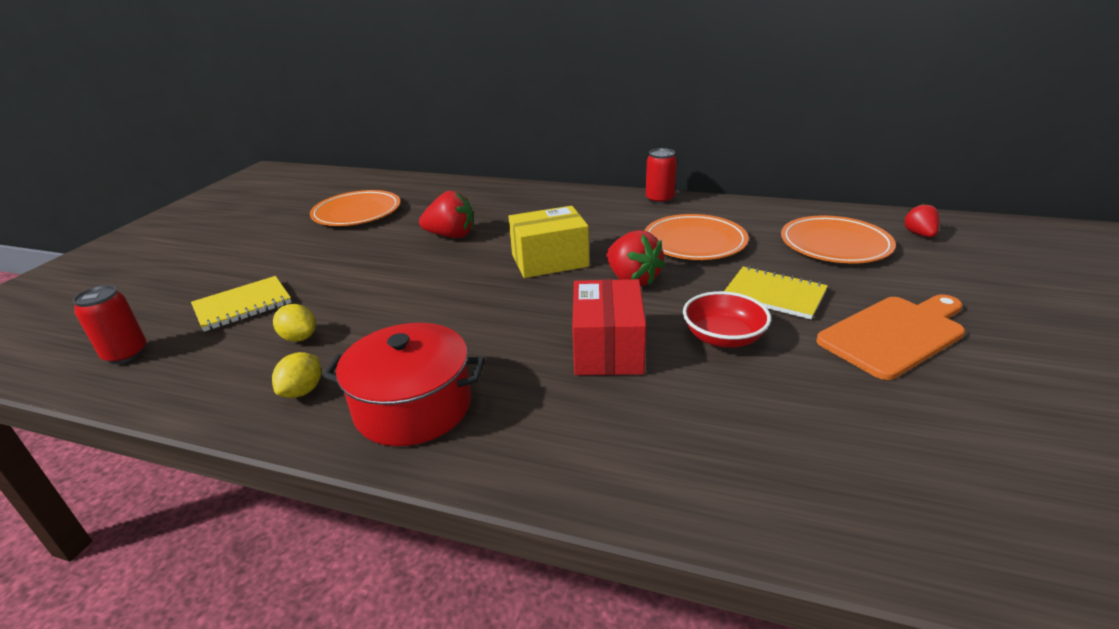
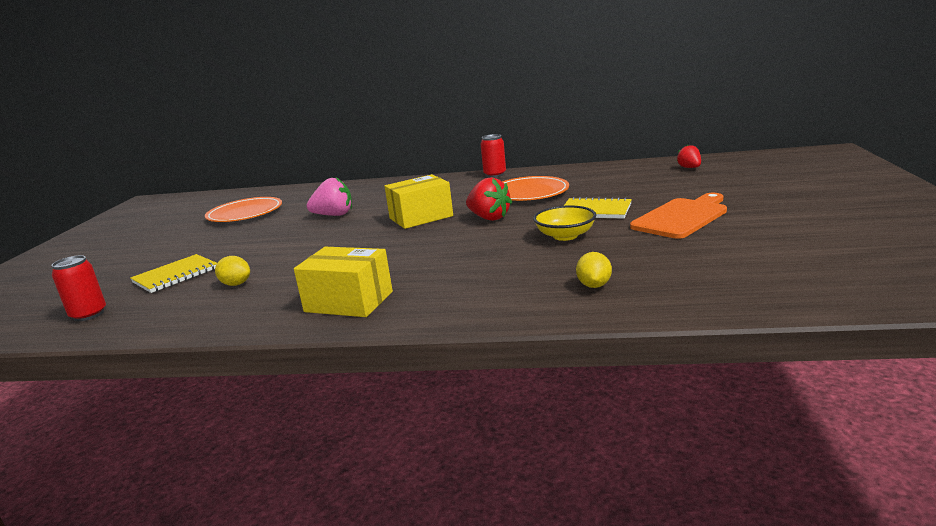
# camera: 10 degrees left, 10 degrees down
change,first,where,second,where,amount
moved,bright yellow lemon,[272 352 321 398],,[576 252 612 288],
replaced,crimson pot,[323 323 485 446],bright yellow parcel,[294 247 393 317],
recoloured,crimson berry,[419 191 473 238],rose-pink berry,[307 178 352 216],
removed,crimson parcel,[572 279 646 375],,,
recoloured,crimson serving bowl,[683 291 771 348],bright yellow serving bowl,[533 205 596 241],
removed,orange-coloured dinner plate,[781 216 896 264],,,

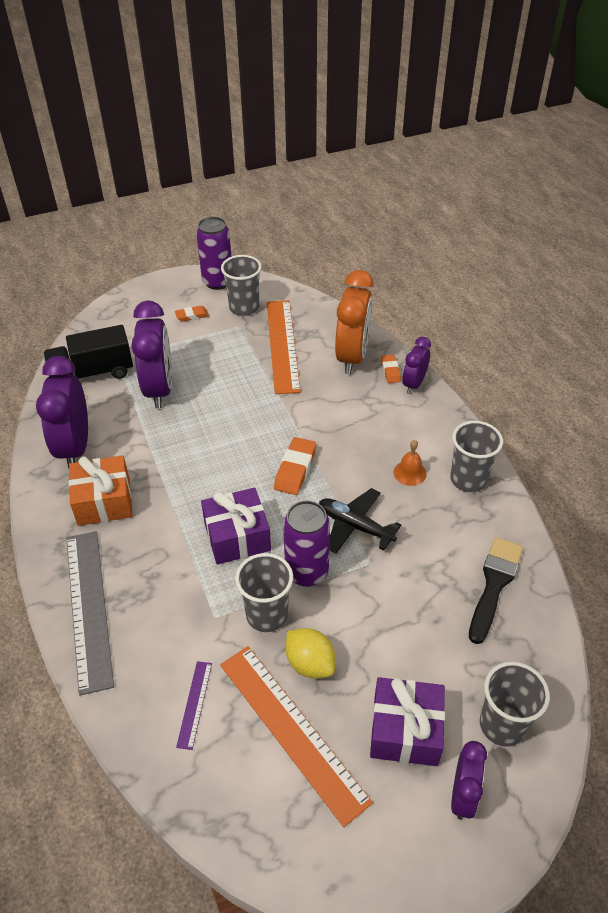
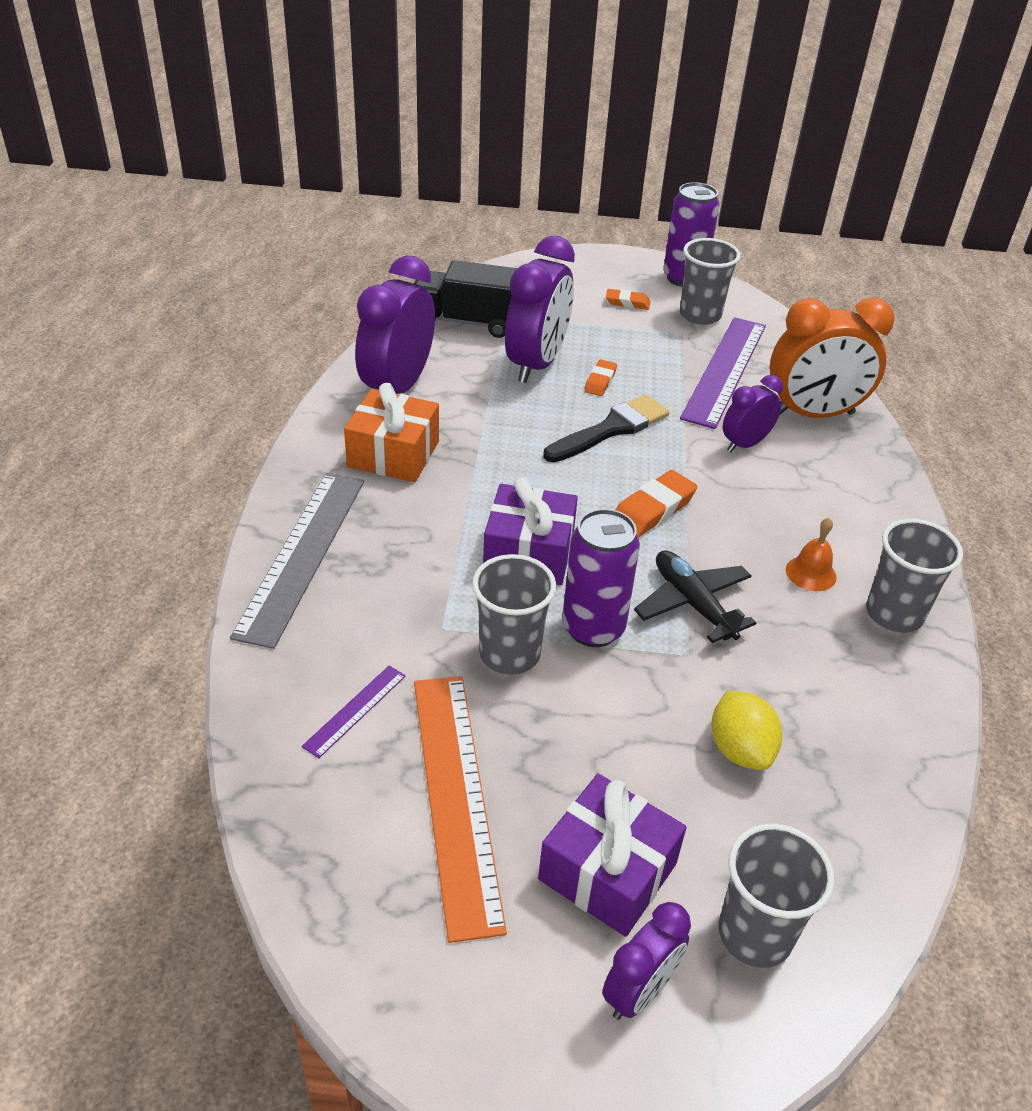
# camera: 25 degrees right, 5 degrees down
change,first,where,second,where,amount
recoloured,orange-coloured straightedge,[267 300 301 394],royal purple straightedge,[680 317 766 429],
moved,bright yellow lemon,[286 628 335 679],,[711 691 782 770],
turned,orange-coloured bedside clock,[335 270 374 374],,[770 298 895 418],45 degrees clockwise
moved,orange-coloured eraser,[381 354 401 383],,[584 359 617 396],
moved,royal purple bedside clock,[402 337 431 394],,[723 375 783 452],
moved,ebony paint brush,[469 537 523 644],,[543 395 669 462],

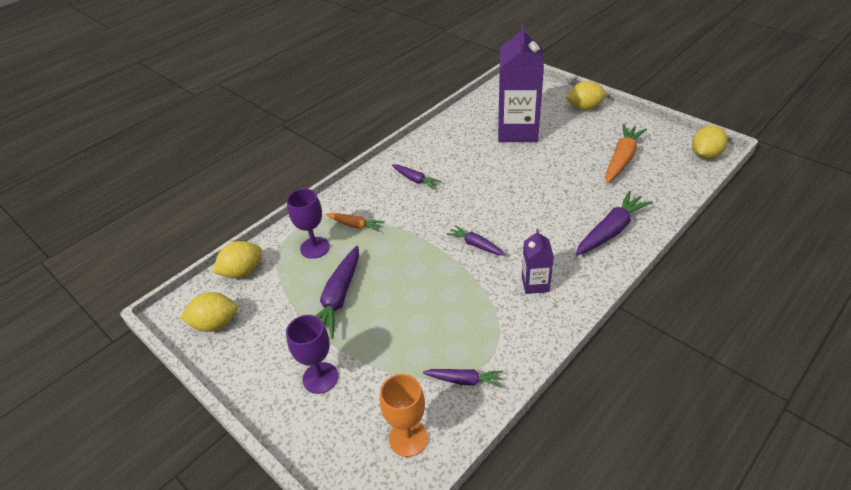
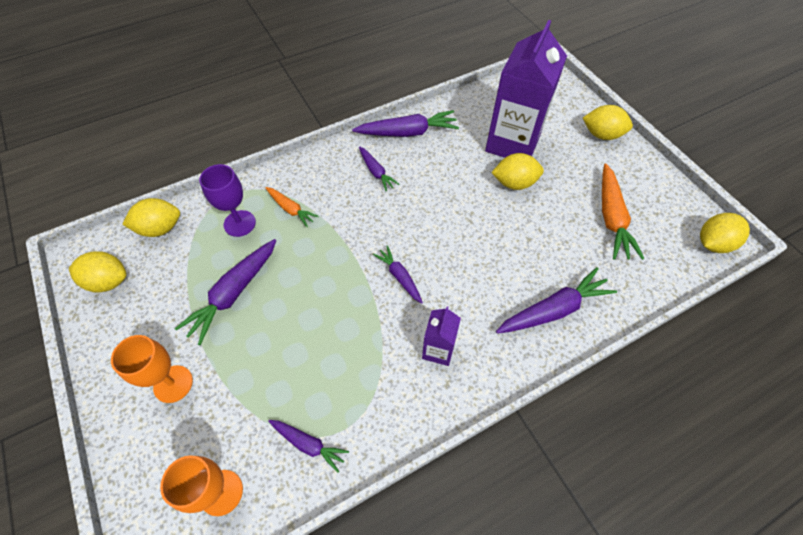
# camera: 15 degrees right, 15 degrees up
change,first,where,second,where,amount
recoloured,royal purple goblet,[286 315 338 394],orange-coloured goblet,[111 335 193 403],
turned,orange-coloured carrot,[605 124 647 184],,[602 163 644 260],135 degrees clockwise
added,,,royal purple carrot,[352 110 459 137],
added,,,bright yellow lemon,[491 153 544 190],

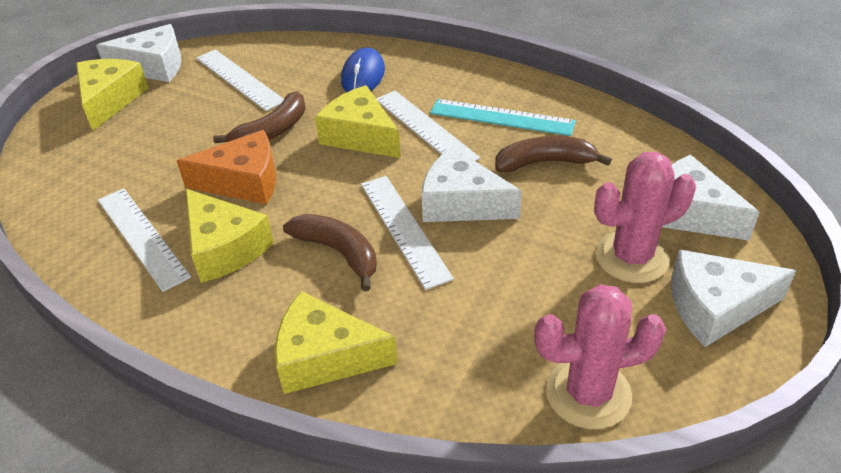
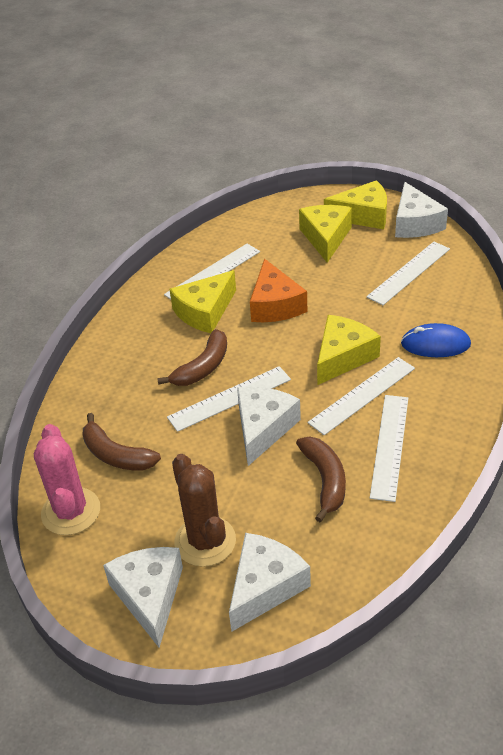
# camera: 85 degrees right, 0 degrees up
change,first,where,second,where,amount
moved,russet toy banana,[213 91 306 143],,[82 413 161 471],
moved,bright yellow piece of cheese,[275 291 398 394],,[299 205 352 263],
recoloured,aqua straightedge,[430 99 576 136],snow-white straightedge,[370 395 408 502],
recoloured,rose-pink prickly plant,[594 152 696 283],russet prickly plant,[172 454 236 567],

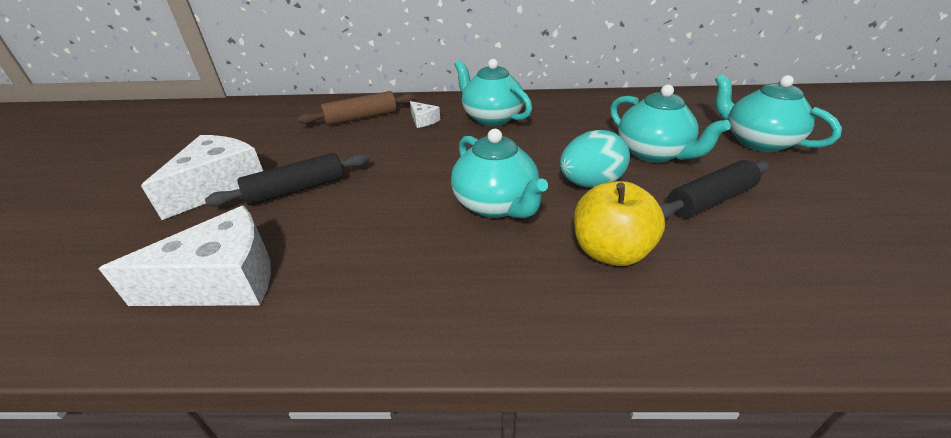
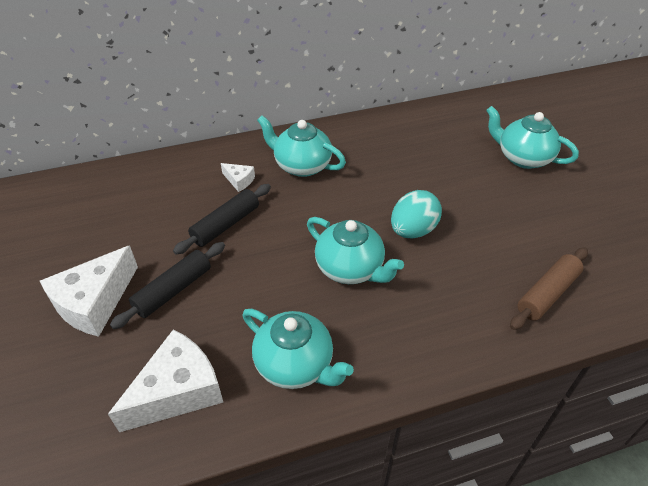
# camera: 20 degrees left, 10 degrees up
change,first,where,second,where,amount
turned,snow-white piece of cheese,[141 135 263 220],,[40 245 138 337],150 degrees counterclockwise
moved,russet dough roller,[298 91 416 126],,[510 247 588 330],
removed,bright yellow apple fruit,[574 181 665 266],,,
moved,aqua china teapot,[610 85 731 163],,[243 309 354 389],
moved,ebony dough roller,[659 160 770 219],,[173 184 271 255],

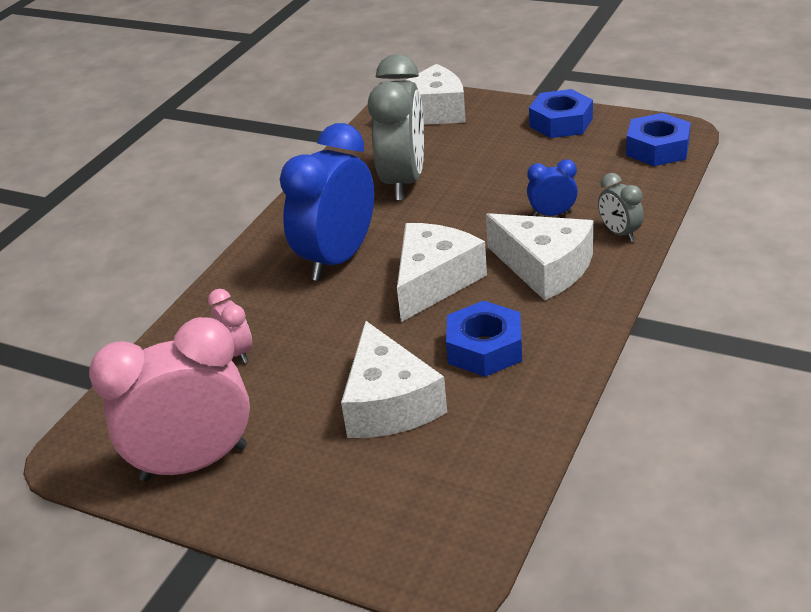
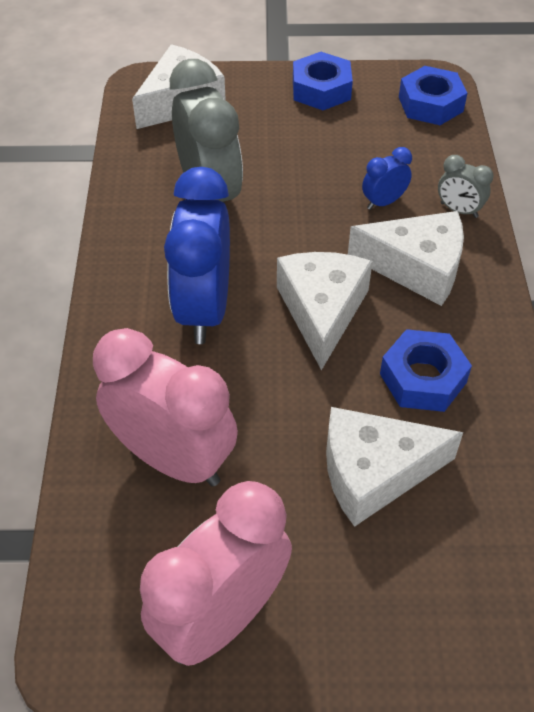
# camera: 30 degrees left, 15 degrees up
change,first,where,second,where,amount
resized,rose-pink bedside clock,[208 289 252 363],,[93 328 238 486],x2.18
turned,snow-white piece of cheese,[341 321 447 438],,[326 407 463 527],120 degrees clockwise

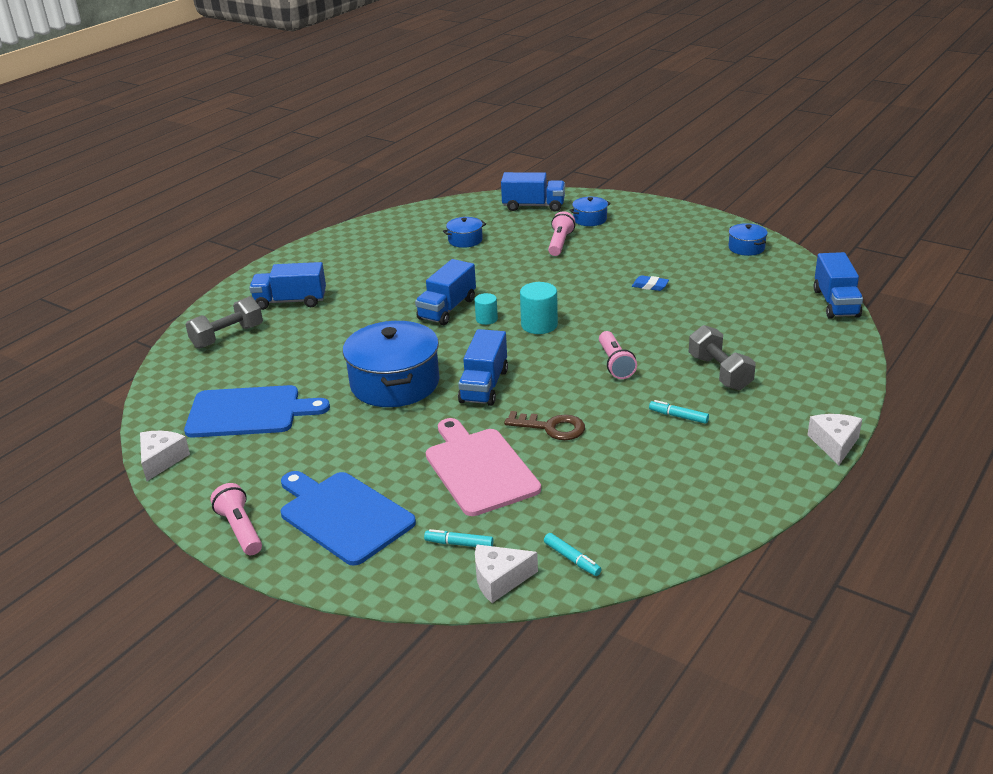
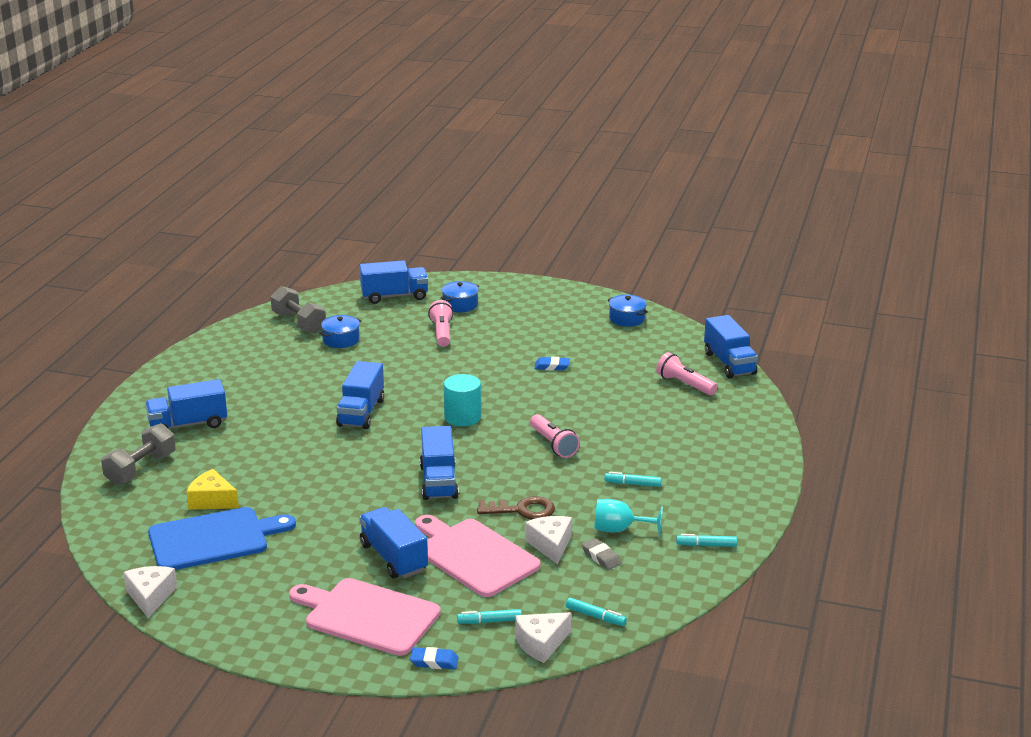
# camera: 20 degrees left, 5 degrees down
change,first,where,second,where,amount
moved,rose-pink torch,[210 483 262 555],,[656 352 718 395],
recoloured,blue bread board,[281 471 416 566],rose-pink bread board,[289 578 441 656],
removed,blue pot,[343 321 440 407],,,
removed,aqua solid cylinder,[474 293 498 325],,,
moved,ash-grey free weight,[689 325 756 390],,[271 286 326 333],
moved,snow-white piece of cheese,[808 414 862 465],,[525 516 572 565],
added,,,bright yellow piece of cheese,[187 469 239 510],
added,,,blue lorry,[359 507 428 579],
added,,,blue eraser,[410 647 459 669],
added,,,ash-grey eraser,[582 538 621 570],
added,,,aqua goblet,[595 499 663 536],
added,,,aqua marker,[676 534 737 547],

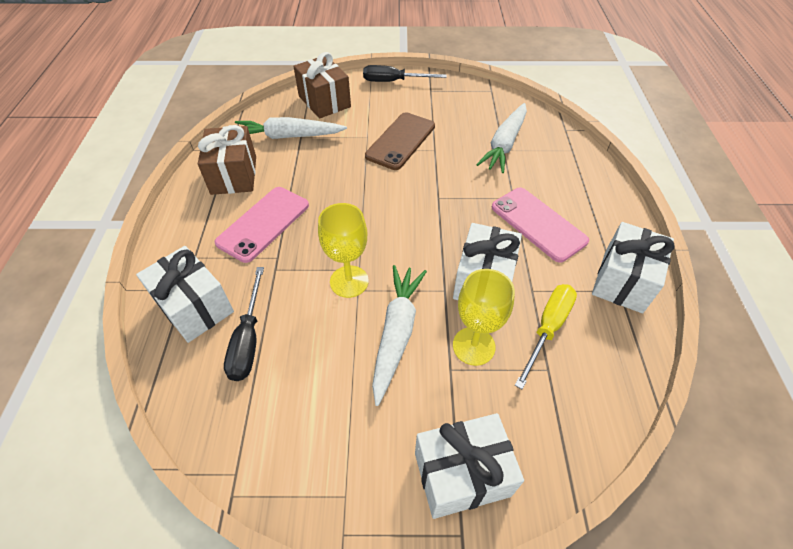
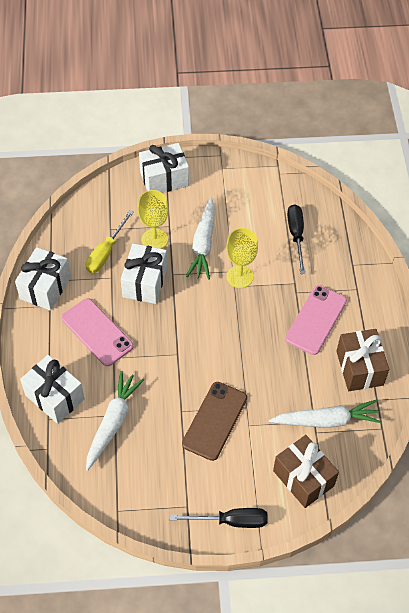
# camera: 175 degrees right, 5 degrees up
change,first,where,second,where,amount
moved,snow-white present,[136 246 234 343],,[20 355 85 424],

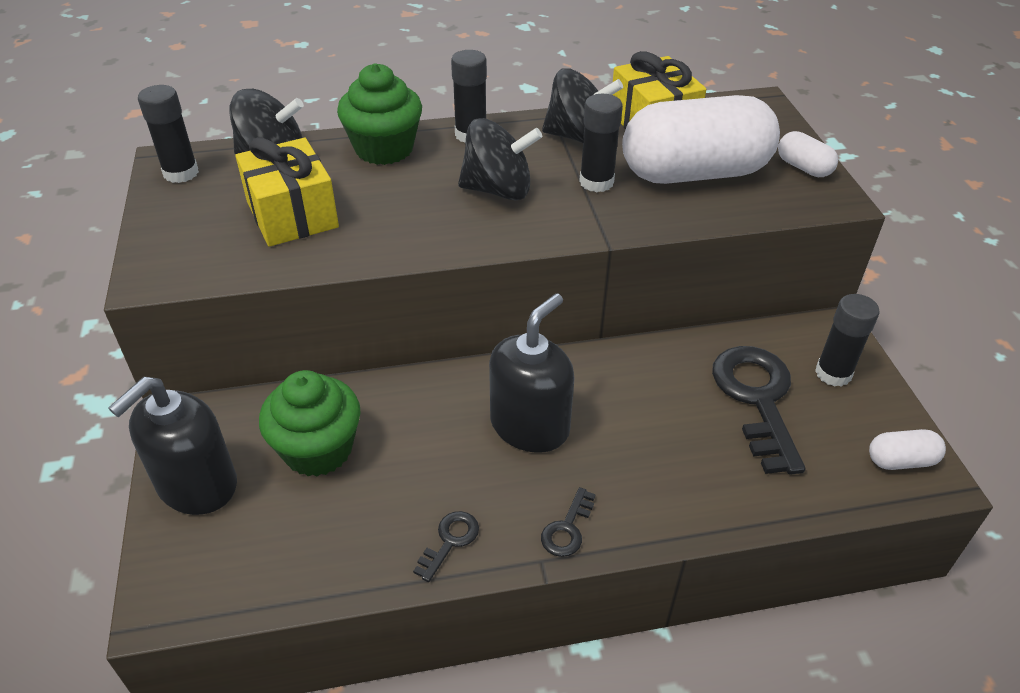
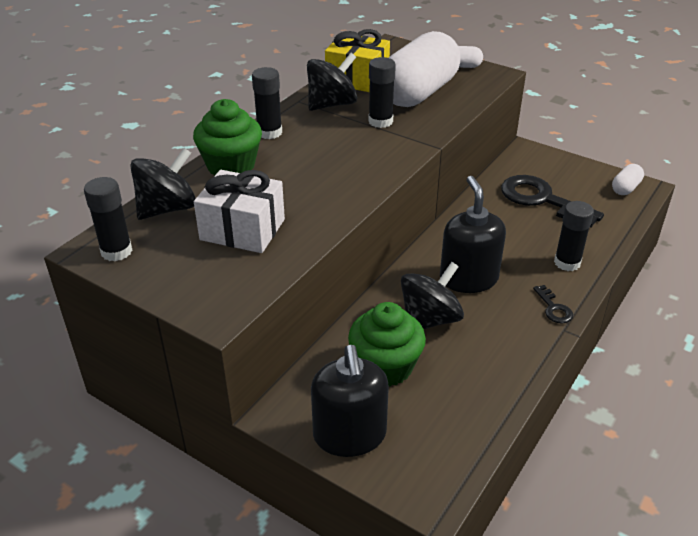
# camera: 45 degrees left, 5 degrees down
change,first,where,second,where,amount
recoloured,bright yellow present,[235 137 339 247],snow-white present,[194 170 285 253],
removed,ebony door key,[413 511 479 582],,,
moved,ebony spinning top,[458 118 542 200],,[401 262 464 329],
moved,ebony glue,[815 294 880 387],,[554 201 594 271],

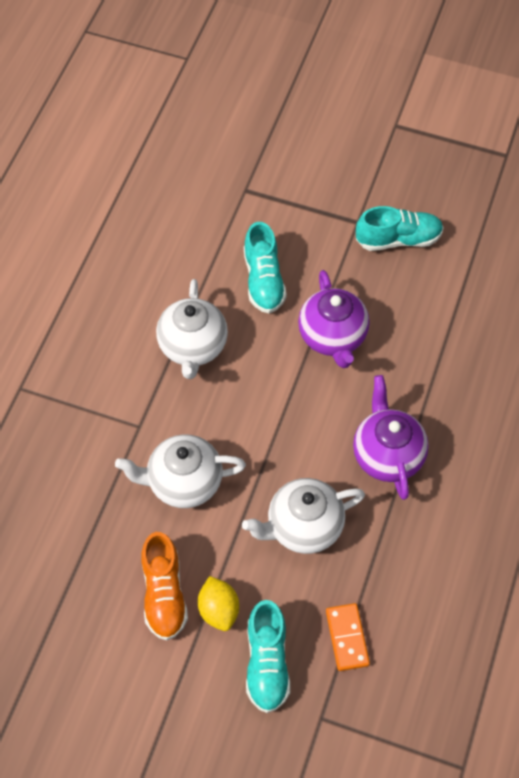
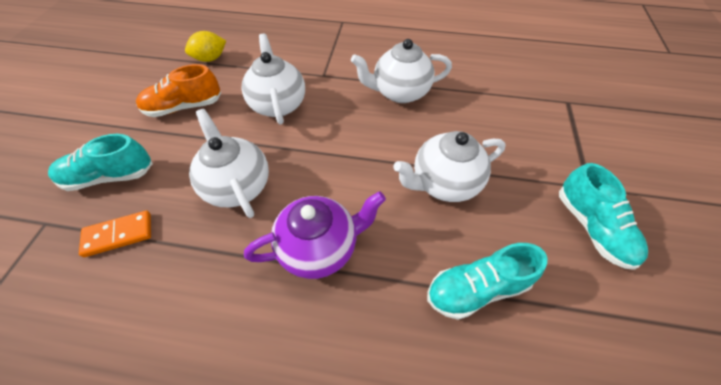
# camera: 80 degrees right, 5 degrees down
change,first,where,second,where,amount
moved,bright yellow lemon,[198 576 239 631],,[185 31 226 62],
moved,aqua shoe,[244 222 287 313],,[427 243 547 320],
recoloured,royal purple china teapot,[298 270 370 368],snow-white china teapot,[394 131 506 202],

